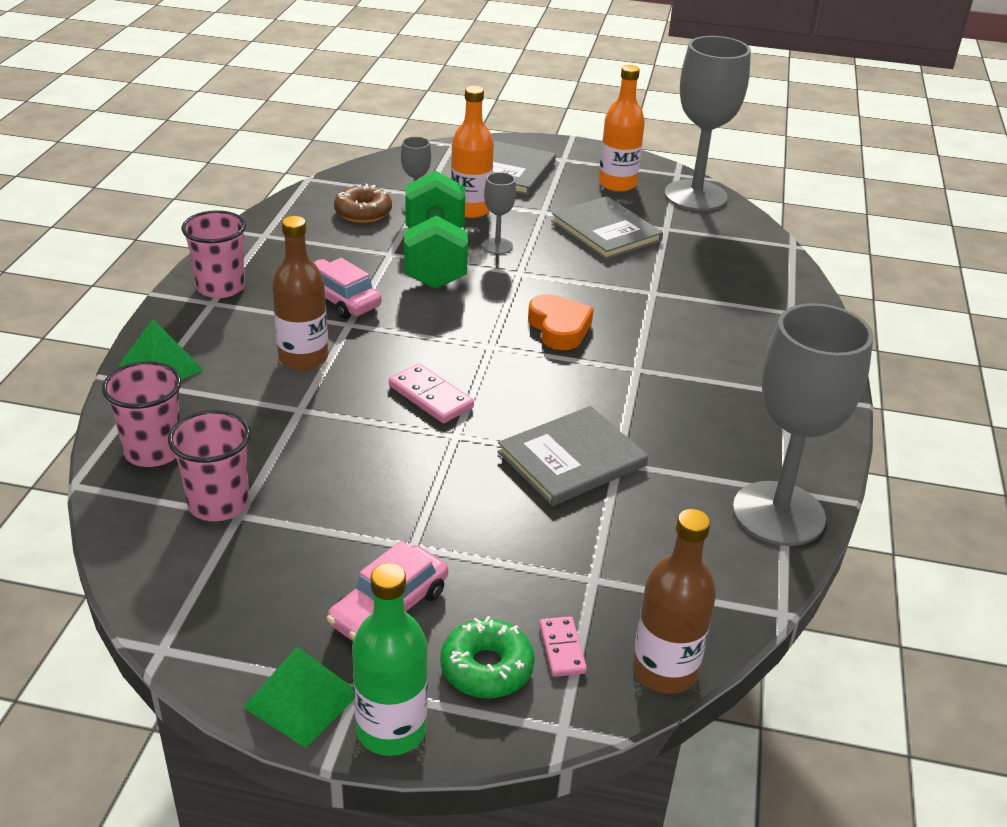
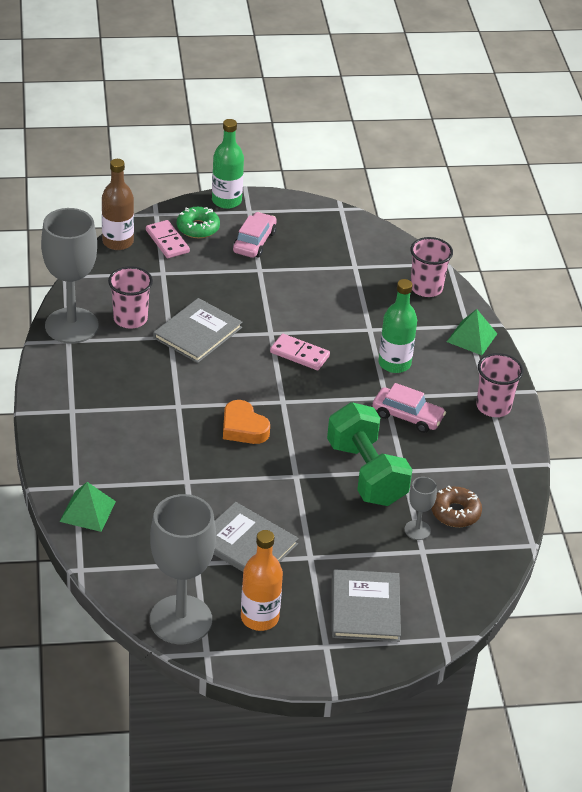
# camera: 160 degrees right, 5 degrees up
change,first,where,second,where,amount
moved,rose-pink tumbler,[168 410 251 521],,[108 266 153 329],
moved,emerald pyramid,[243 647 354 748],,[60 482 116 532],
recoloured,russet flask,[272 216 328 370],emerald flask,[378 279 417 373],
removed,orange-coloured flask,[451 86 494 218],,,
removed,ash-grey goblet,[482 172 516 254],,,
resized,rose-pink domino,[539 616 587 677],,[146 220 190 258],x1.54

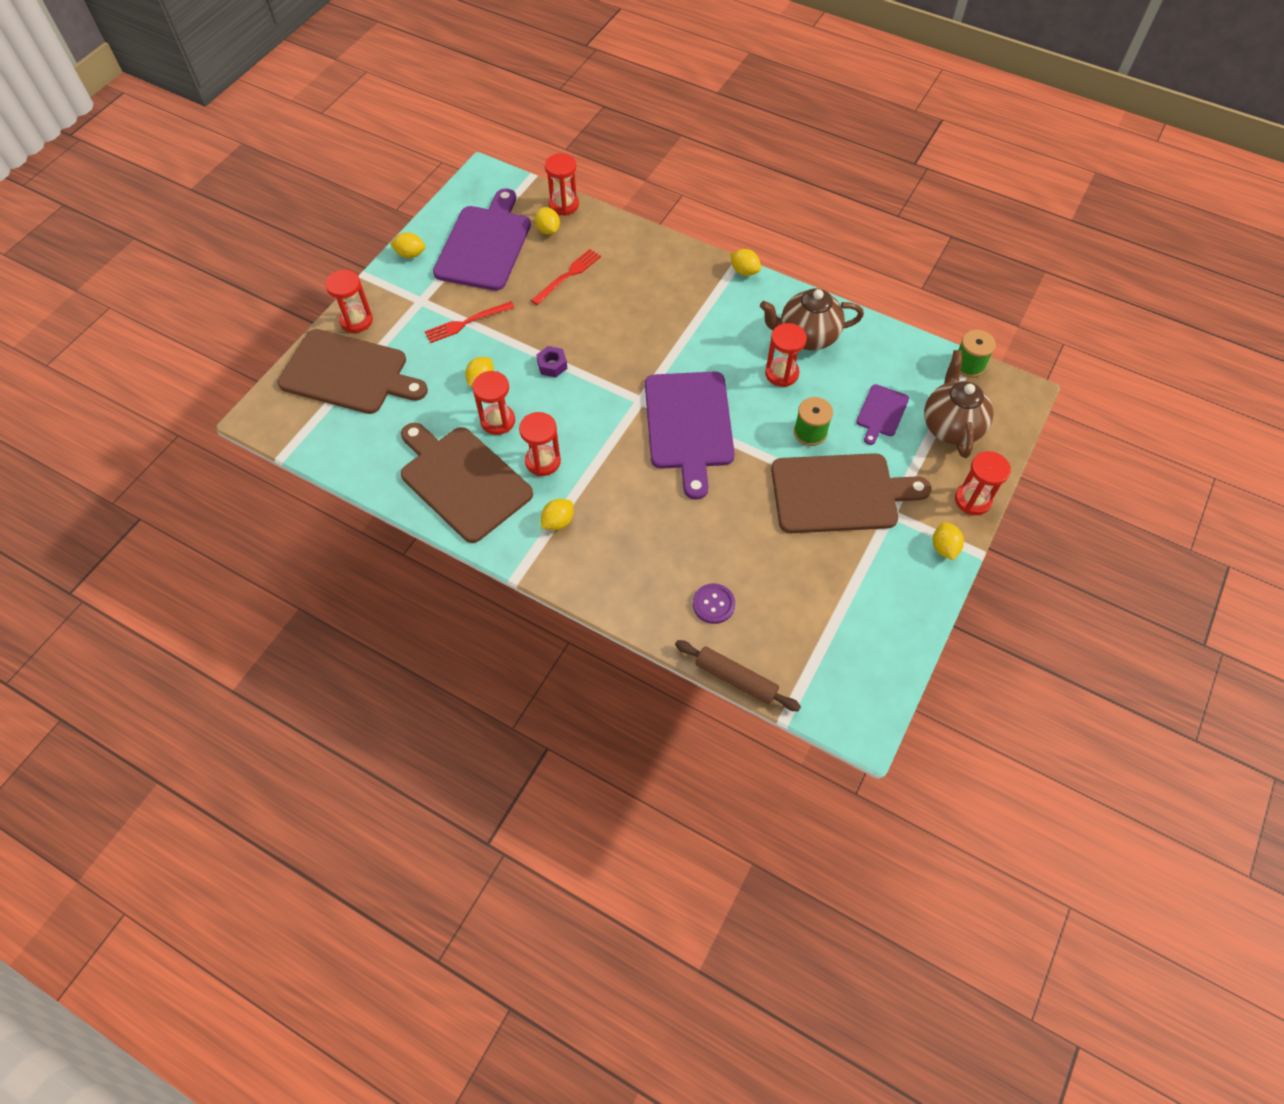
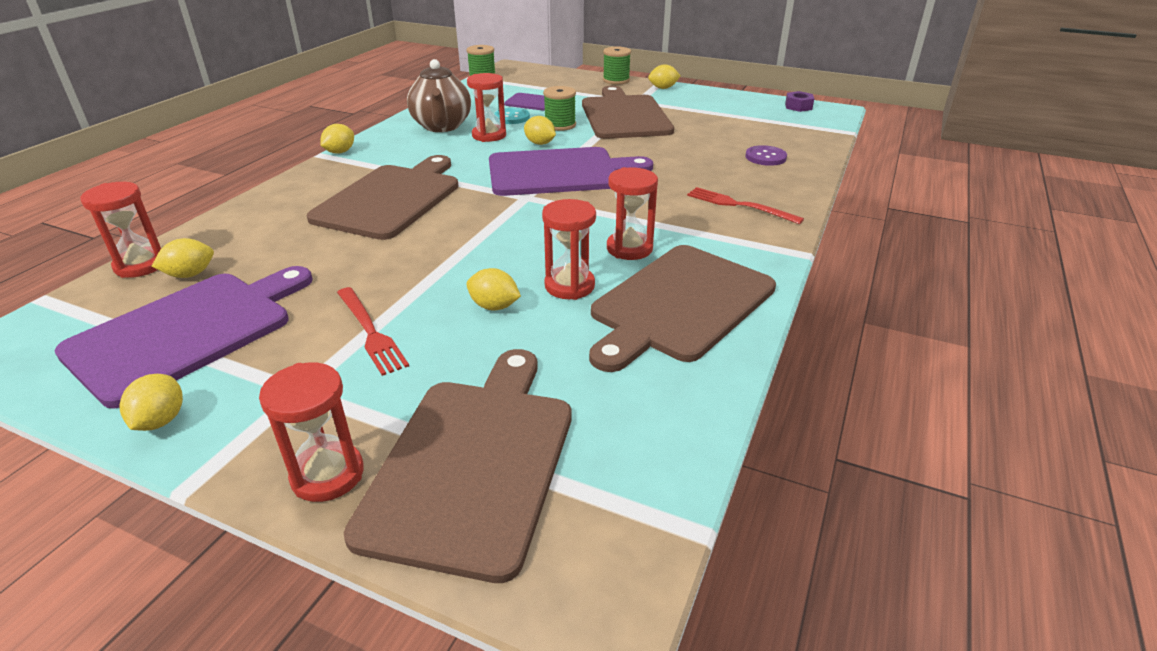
# camera: 95 degrees left, 25 degrees down
change,first,where,second,where,amount
turned,royal purple bread board,[433 188 531 291],,[55 266 312 408],120 degrees clockwise
moved,crimson table fork,[531 249 601 305],,[687 187 804 224],
moved,royal purple hex nut,[536 346 567 377],,[785 91 814 112],
moved,bright yellow lemon,[541 499 574 530],,[524 116 556 145],
removed,russet dough roller,[675 640 801 711],,,
removed,russet china teapot,[924 350 993 458],,,
replaced,crimson sandglass,[955 451 1011 515],emerald reel of thread,[603 47 631 85],
added,,,russet bread board,[307 155 459 240],
added,,,aqua shirt button,[494 108 530 124],

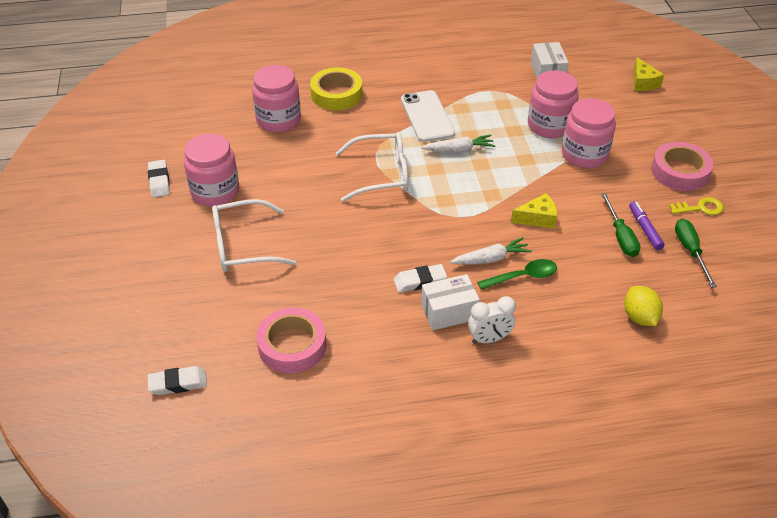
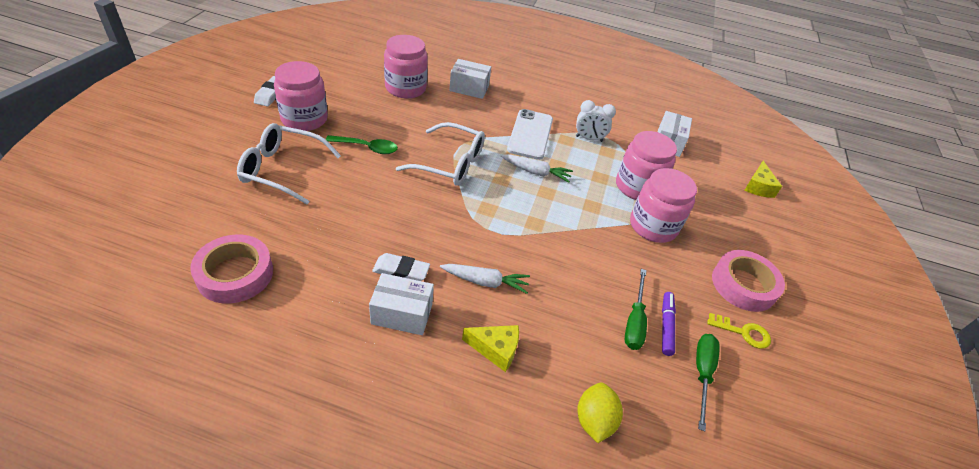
# camera: 20 degrees right, 0 degrees up
change,first,where,second,where,amount
removed,snow-white eraser,[147 366 207 395],,,
replaced,bright yellow roll of tape,[310 68 363 110],snow-white parcel,[449 59 491 99],
moved,snow-white bedside clock,[468 296 516 344],,[576 100 616 142],
moved,emerald spoon,[477 259 557 290],,[326 135 398 154],
moved,bright yellow piece of cheese,[511 193 557 228],,[462 325 519 372],

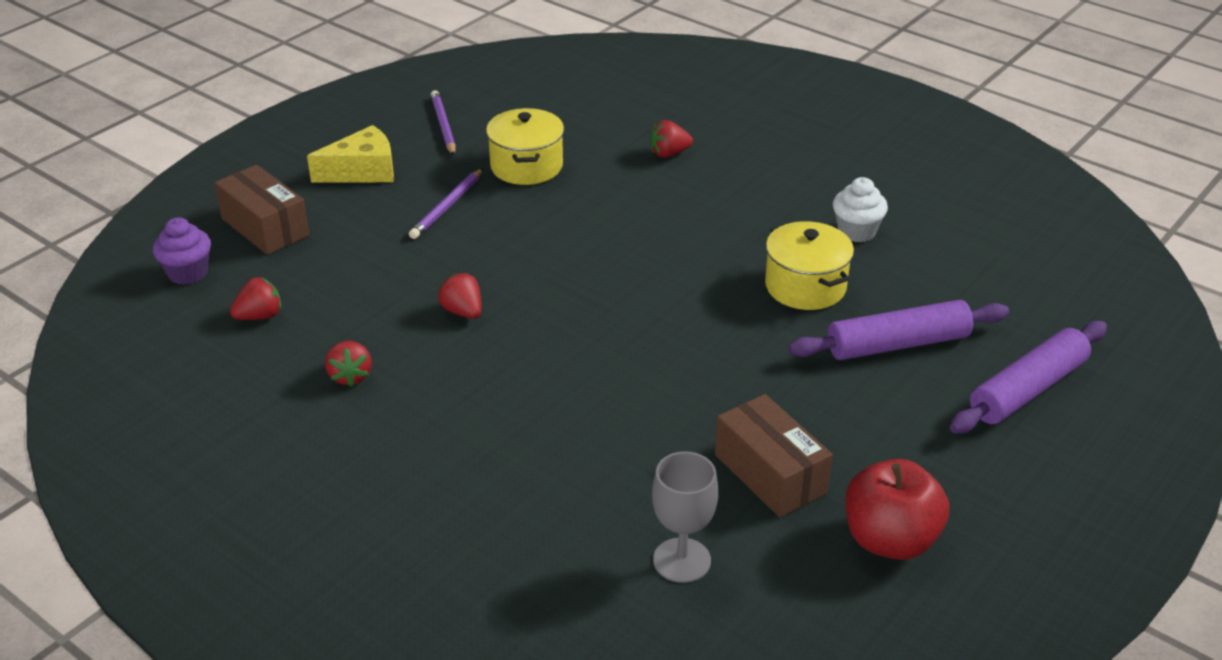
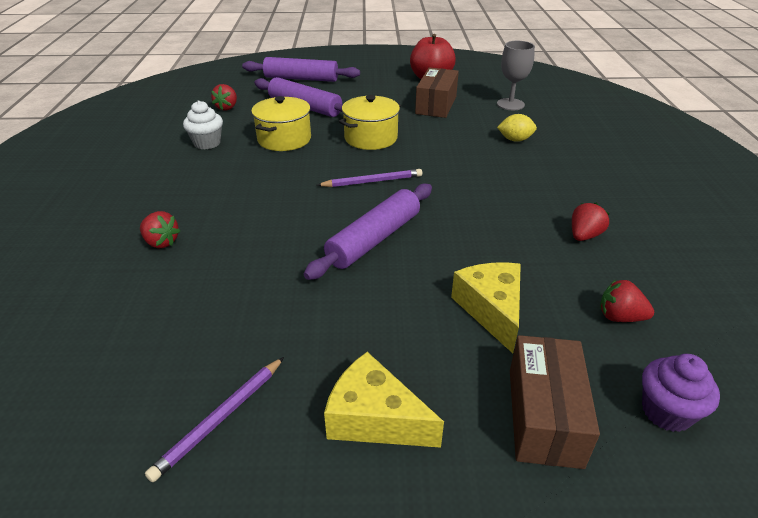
# camera: 130 degrees left, 0 degrees up
change,first,where,second,where,amount
moved,royal purple lead pencil,[409 168 483 239],,[317 169 422 187],
moved,crimson berry,[438 273 482 319],,[211 84 237 111],
moved,bright yellow pot,[486 108 564 185],,[339 95 401 150],
added,,,royal purple dough roller,[304 184 432 280],
added,,,bright yellow piece of cheese,[451 262 521 353],
added,,,bright yellow lemon,[497 114 537 142],

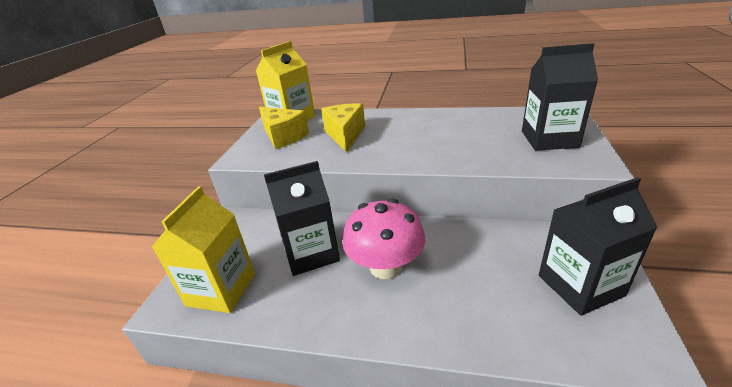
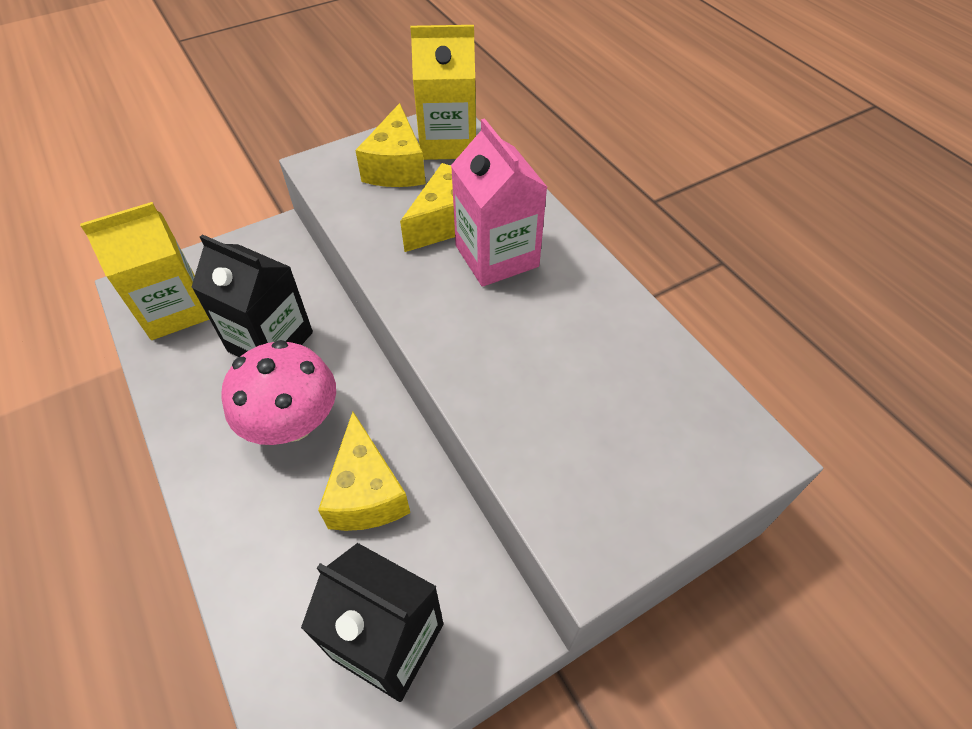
# camera: 45 degrees right, 20 degrees up
change,first,where,second,where,amount
removed,ebony milk carton,[522 43 598 150],,,
added,,,bright yellow piece of cheese,[318 412 410 531],
added,,,rose-pink milk carton,[451 118 547 287],

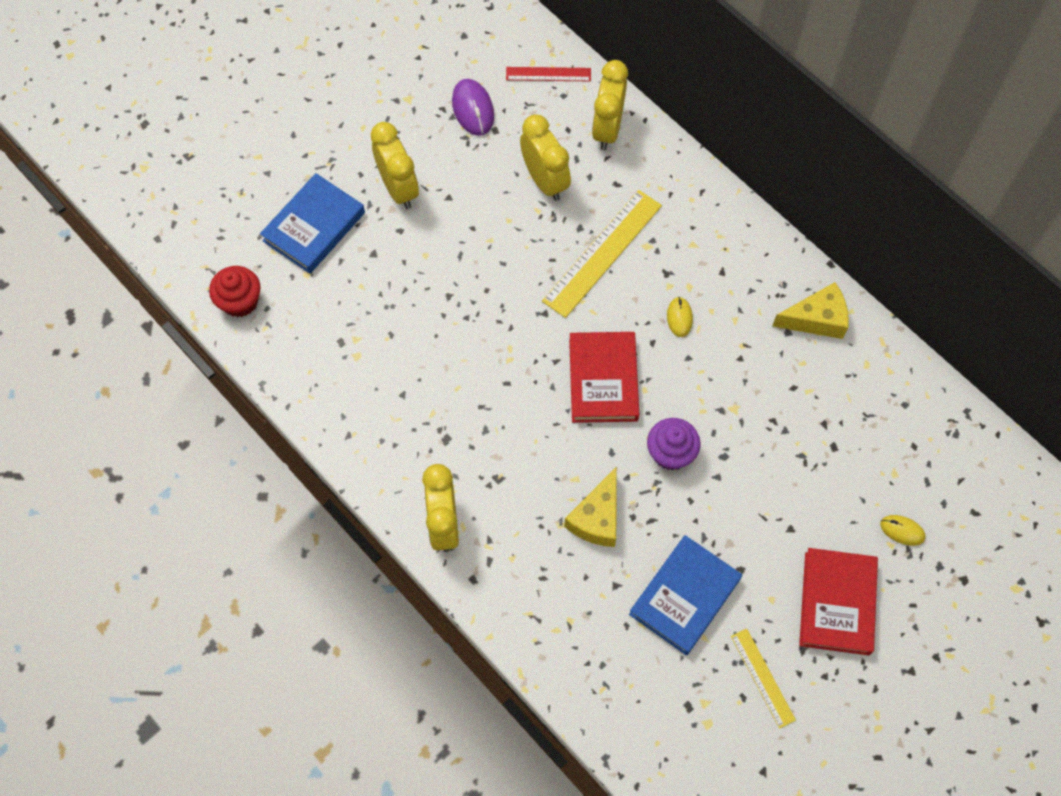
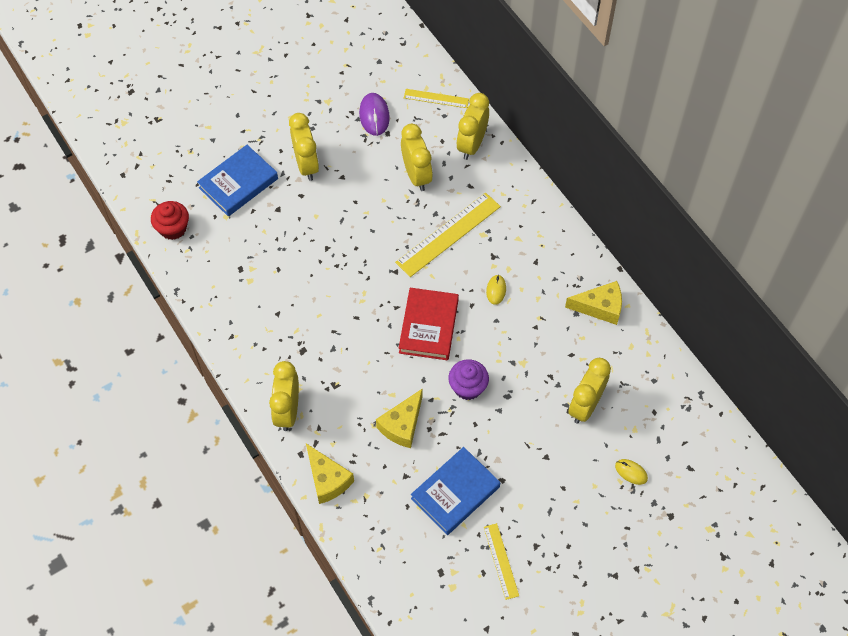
# camera: 10 degrees right, 5 degrees down
change,first,where,second,where,amount
recoloured,crimson straightedge,[506 67 591 81],bright yellow straightedge,[404 89 469 108],
removed,crimson hardback,[799 548 878 655],,,
added,,,bright yellow piece of cheese,[306 443 354 504],
added,,,bright yellow bedside clock,[568 358 611 424],

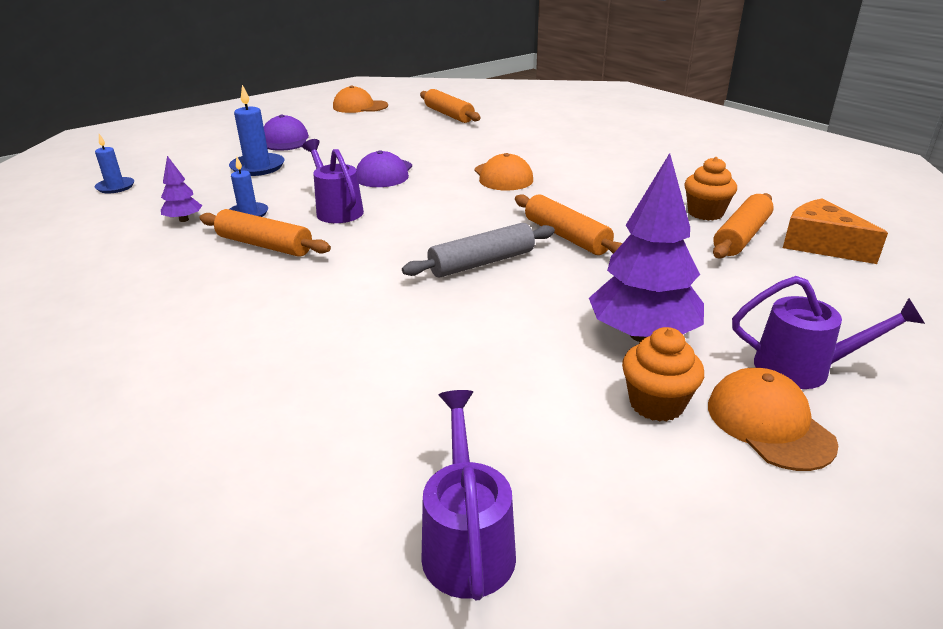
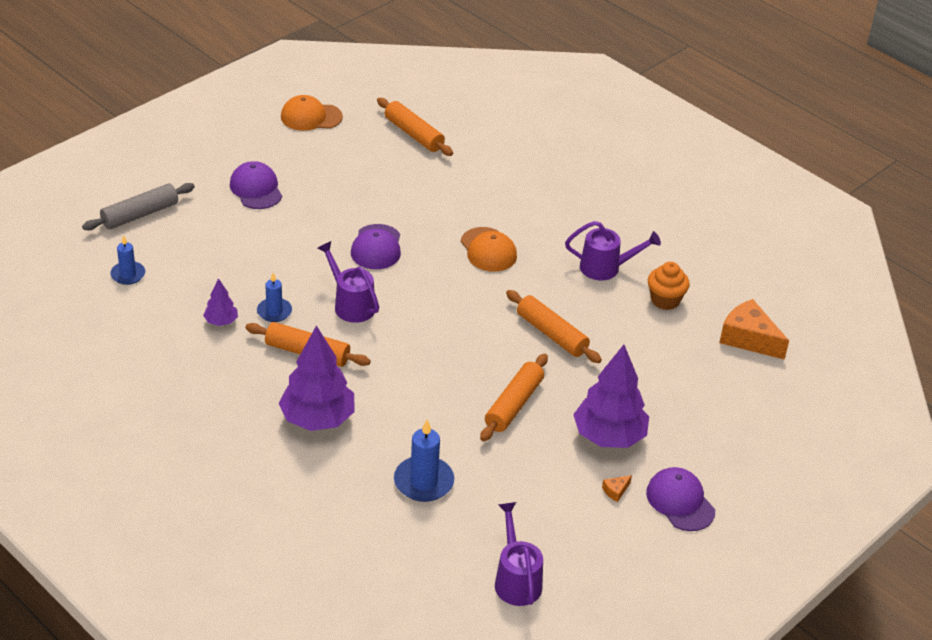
# camera: 10 degrees left, 10 degrees up
change,first,where,second,where,amount
moved,blue wax candle,[229 85 284 176],,[394 420 454 502],
moved,ash-grey dough roller,[402 223 555 277],,[82 183 195 231],
replaced,orange-coloured cupcake,[622 327 704 422],orange-coloured piece of cheese,[602 475 632 502],
recoloured,orange-coloured peaked cap,[708 368 838 471],royal purple peaked cap,[646 467 715 531],
moved,orange-coloured dough roller,[713 193 774 259],,[480 354 548 441],
moved,royal purple watering pot,[732 276 925 389],,[565 221 661 280],
added,,,royal purple fir tree,[279 325 355 431],

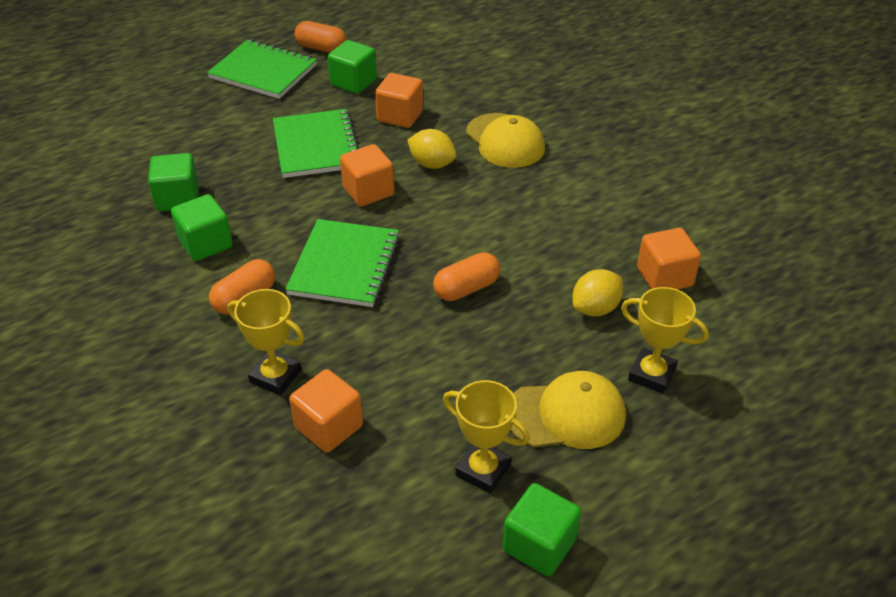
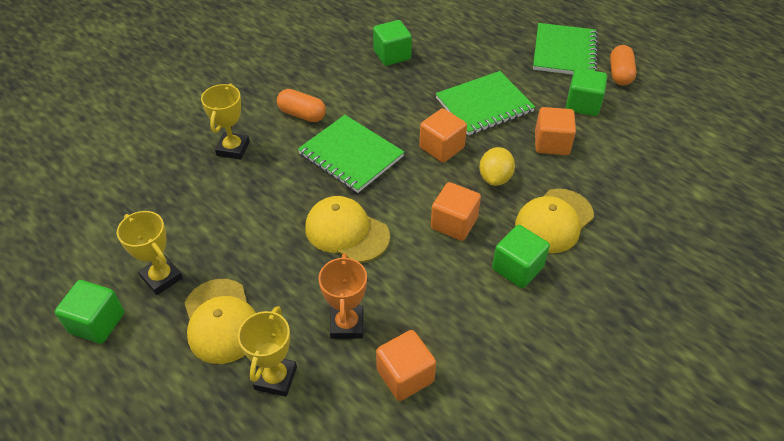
# camera: 75 degrees right, 5 degrees up
change,first,where,second,where,amount
moved,emerald block,[171 194 233 261],,[492 225 550 288],
turned,emerald exercise book,[285 219 400 307],,[298 115 404 193],45 degrees clockwise
moved,orange-coloured block,[289 369 363 453],,[431 182 481 241],
replaced,orange-coloured capsule,[433 252 501 301],bright yellow peaked cap,[305 196 390 263],
turned,bright yellow prize cup,[443 380 530 494],,[117 211 183 295],60 degrees counterclockwise
replaced,bright yellow lemon,[572 269 623 316],orange-coloured prize cup,[318 254 367 339],

